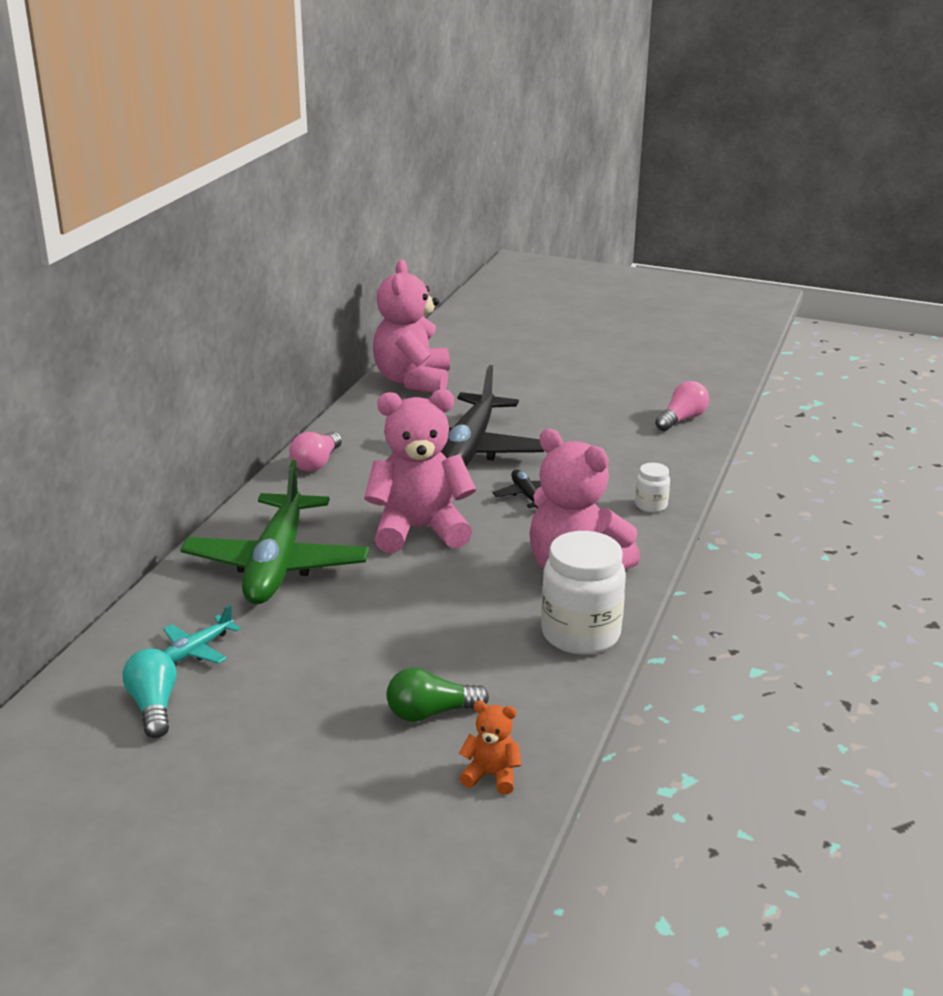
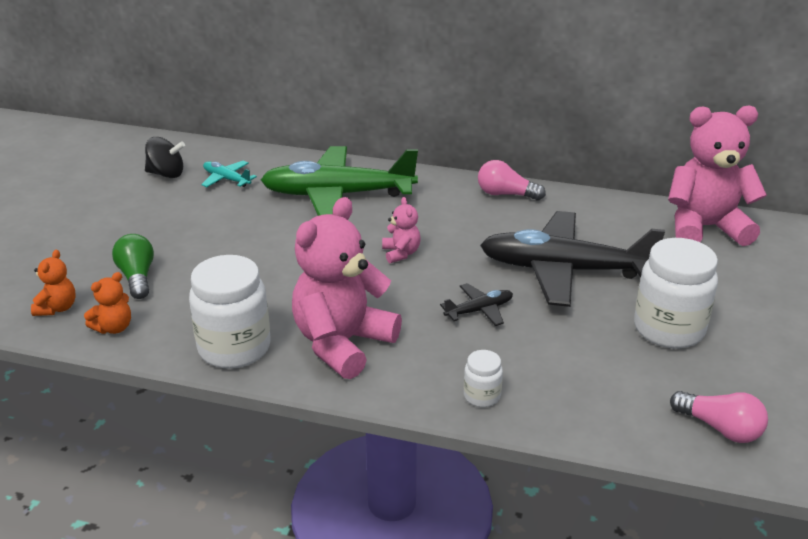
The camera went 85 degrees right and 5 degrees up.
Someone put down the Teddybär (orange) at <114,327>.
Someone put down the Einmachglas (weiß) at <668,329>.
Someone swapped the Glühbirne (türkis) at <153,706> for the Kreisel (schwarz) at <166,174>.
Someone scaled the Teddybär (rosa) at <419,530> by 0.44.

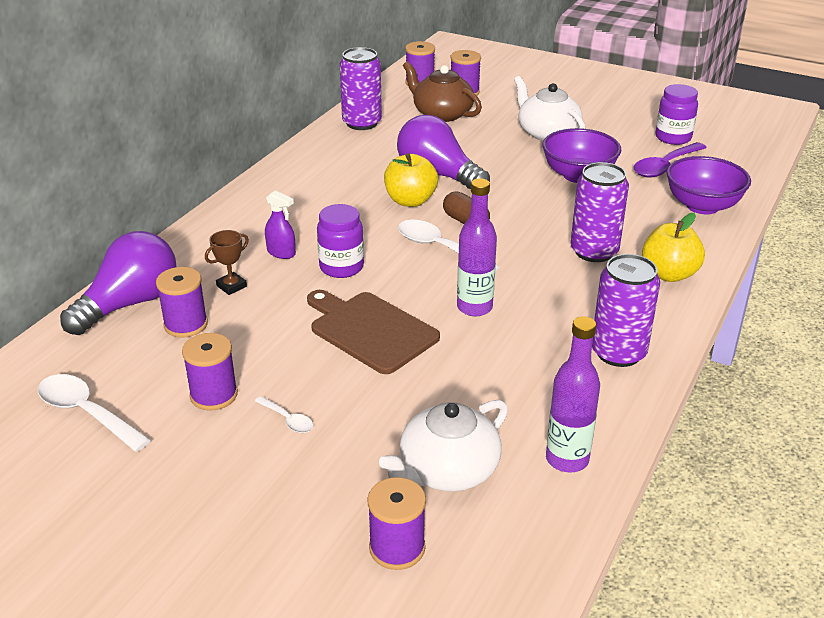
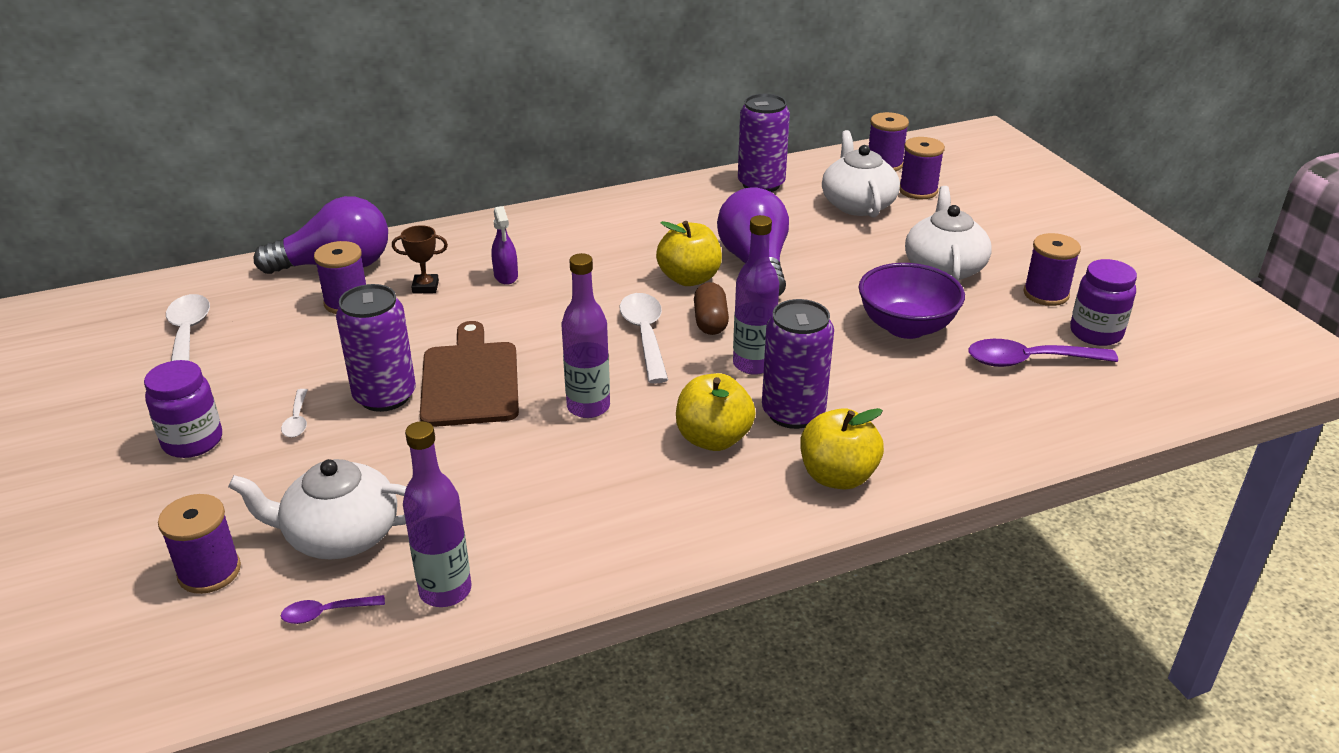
The camera went 40 degrees right and 0 degrees up.
Someone took away the Schüssel (lila) at <702,206>.
Someone put down the Löffel (lila) at <326,613>.
Someone put down the Apfel (gelb) at <713,439>.
Someone put down the Flasche (lila) at <753,364>.
Someone carried the Garnrolle (lila) from <214,395> to <1046,294>.
Someone carried the Einmachglas (lila) from <341,267> to <193,441>.
Someone carried the Dose (lila) from <618,353> to <385,396>.
Someone repainted the Teekanne (braun) at <441,114>, which became the Teekanne (weiß) at <857,204>.

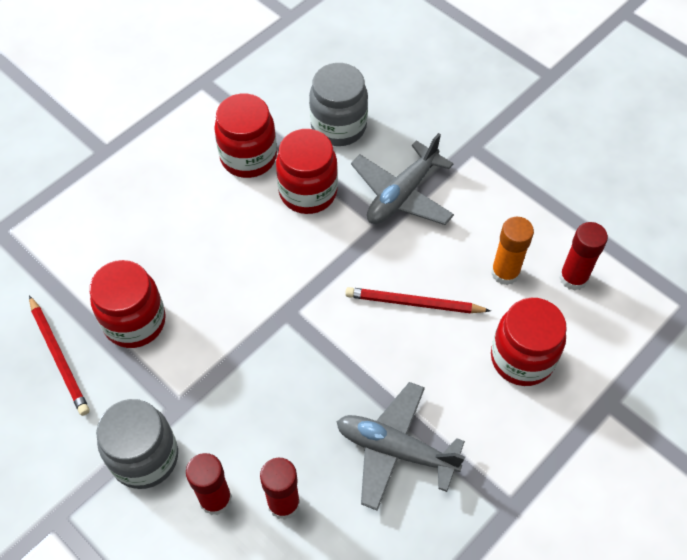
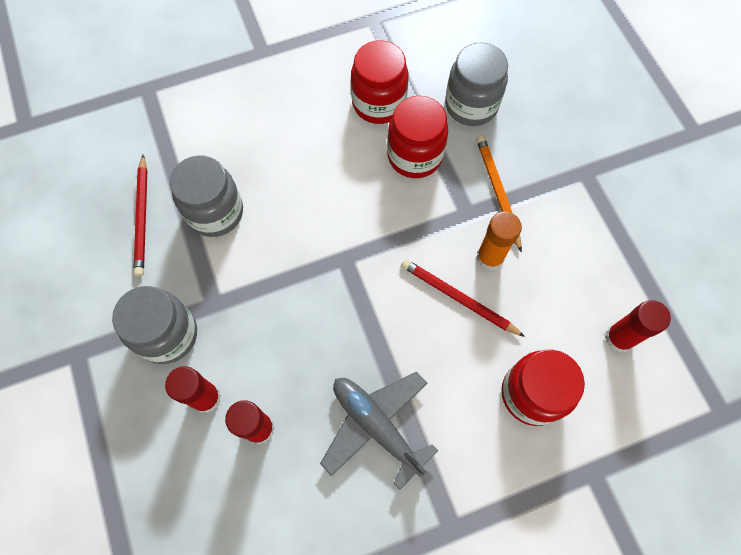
The camera went 25 degrees right and 10 degrees up.
Someone carried the Klebestift (orange) from <505,272> to <490,257>.
Someone swapped the Flugzeug (grau) at <402,194> for the Bleistift (orange) at <497,192>.
Someone repainted the Einmachglas (rot) at <134,322>, which became the Einmachglas (grau) at <215,212>.

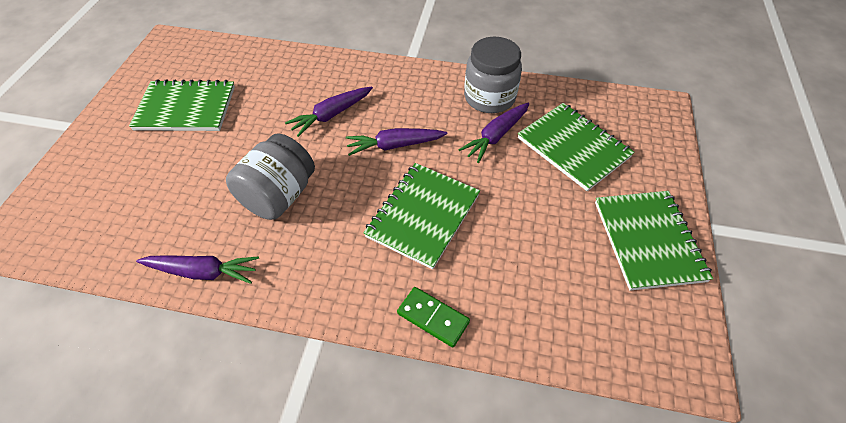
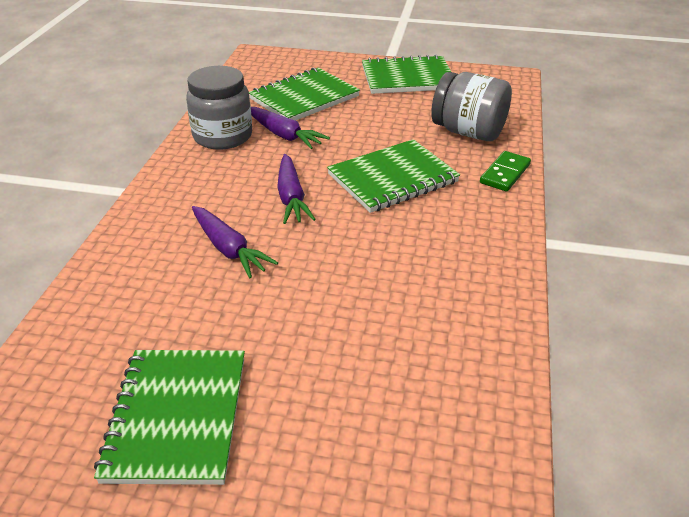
The camera went 90 degrees left and 15 degrees down.
Someone took away the Karotte (lila) at <203,272>.
Someone carried the Einmachglas (grau) from <279,196> to <468,132>.
Someone rotated the Notizbuch (grün) at <423,216> by 60 degrees counterclockwise.

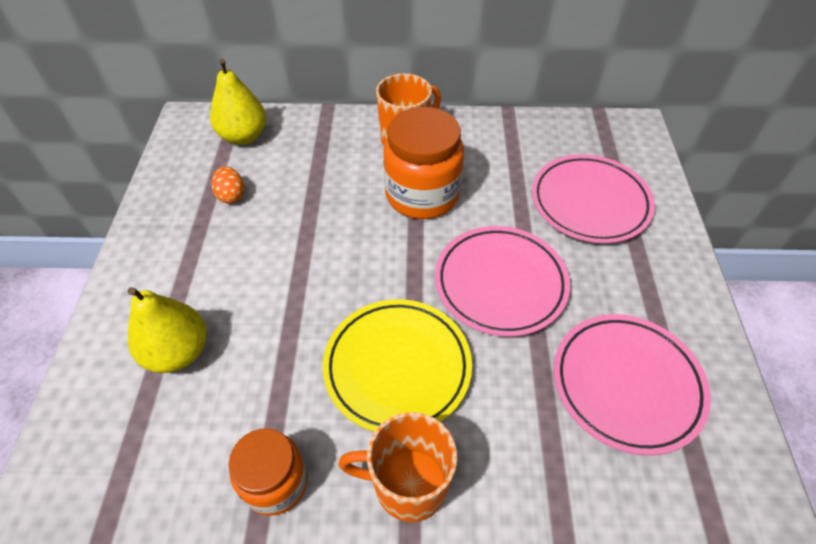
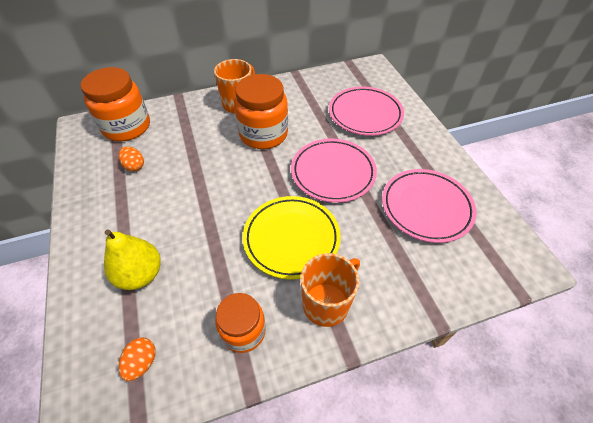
The camera went 20 degrees left and 0 degrees up.
Someone put down the Ei (orange) at <142,362>.
Someone swapped the Birne (gelb) at <243,136> for the Einmachglas (orange) at <127,127>.
Someone rotated the Tasse (orange) at <408,485> by 150 degrees clockwise.

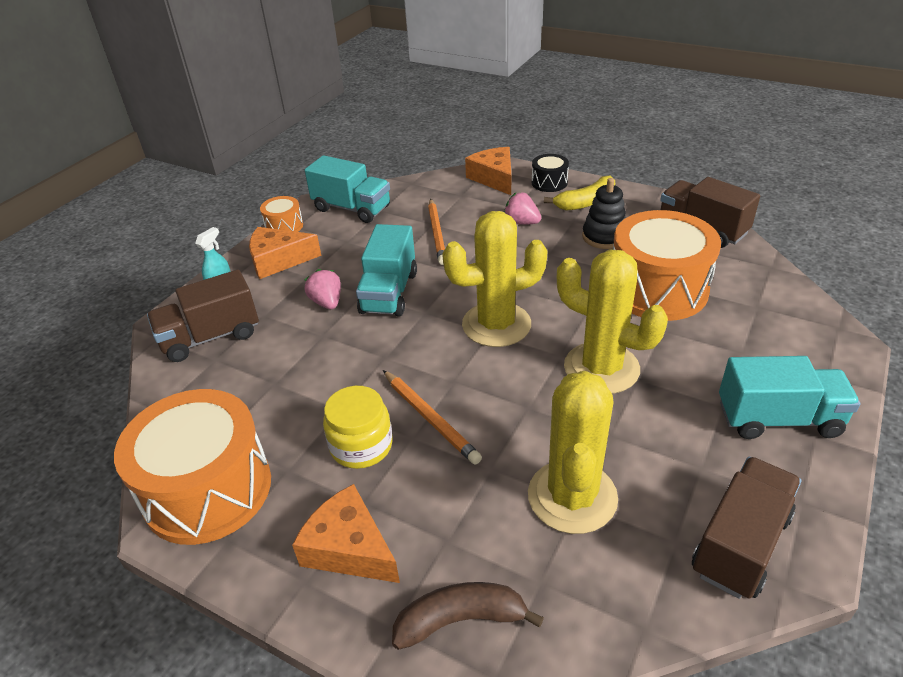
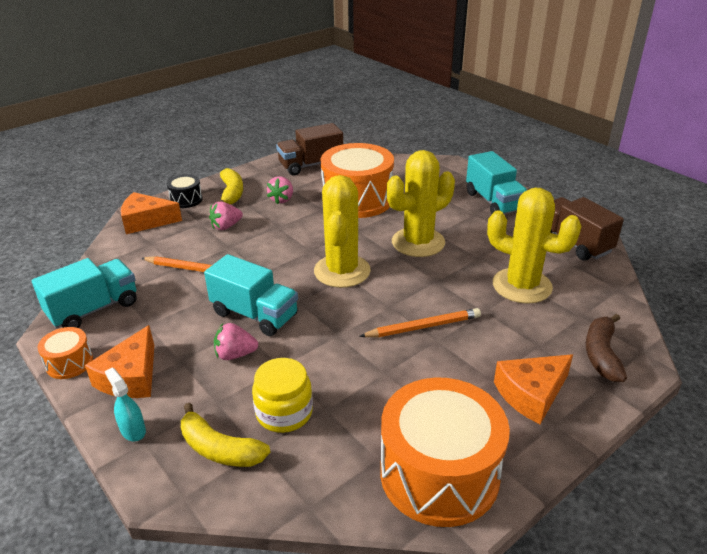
The camera went 70 degrees left and 5 degrees down.
Someone carried the Einmachglas (gelb) from <361,446> to <284,412>.
Someone swapped the Lastwagen (braun) at <210,337> for the Banane (gelb) at <219,449>.
Someone swapped the Stapelspielzeug (schwarz) at <604,237> for the Erdbeere (rosa) at <282,199>.
Someone rotated the Lastwagen (türkis) at <778,419> by 135 degrees clockwise.

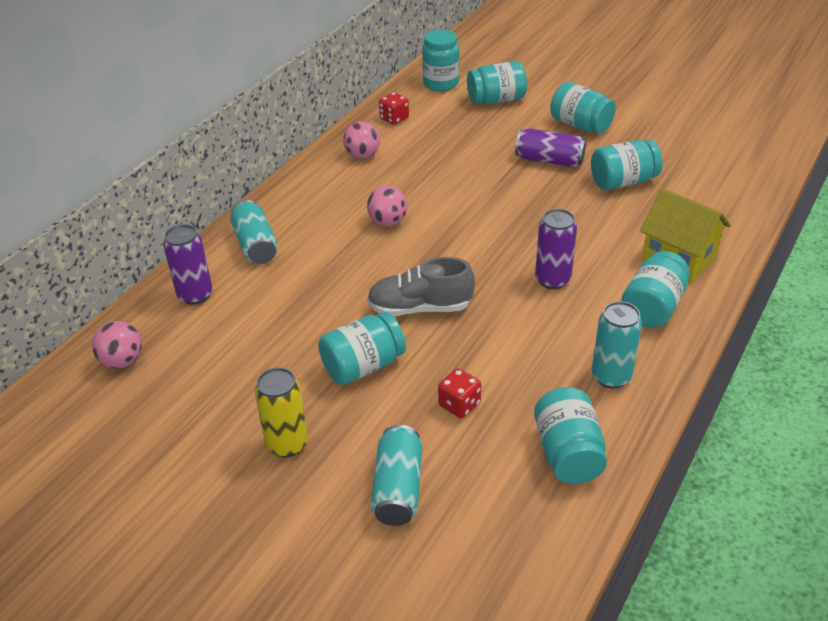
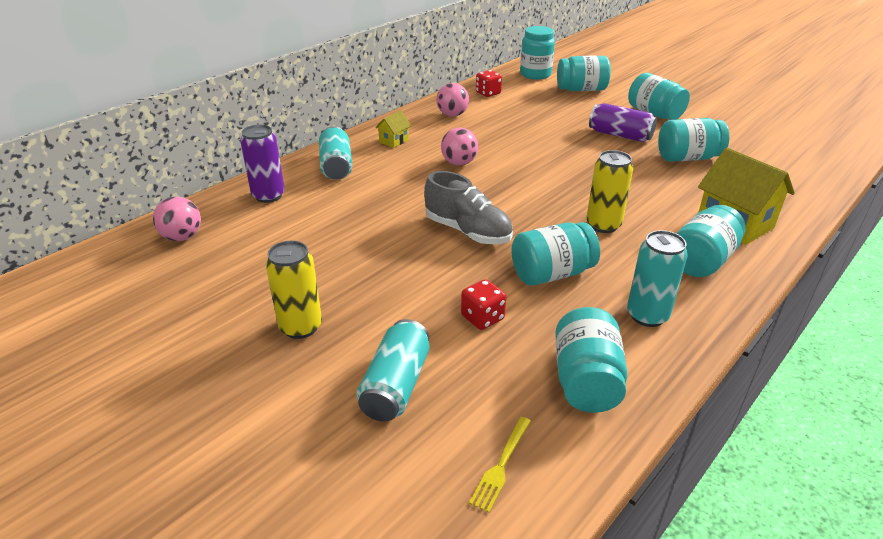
The camera went 10 degrees right and 5 degrees down.
Someone put down the Haus (gelb) at <394,141>.
Someone put down the Gabel (gelb) at <501,465>.
Someone carried the Einmachglas (türkis) from <363,366> to <551,274>.
Someone repainted the Dose (lila) at <552,280>, which became the Dose (gelb) at <603,225>.
Someone rotated the Schuh (grau) at <420,308> by 150 degrees counterclockwise.

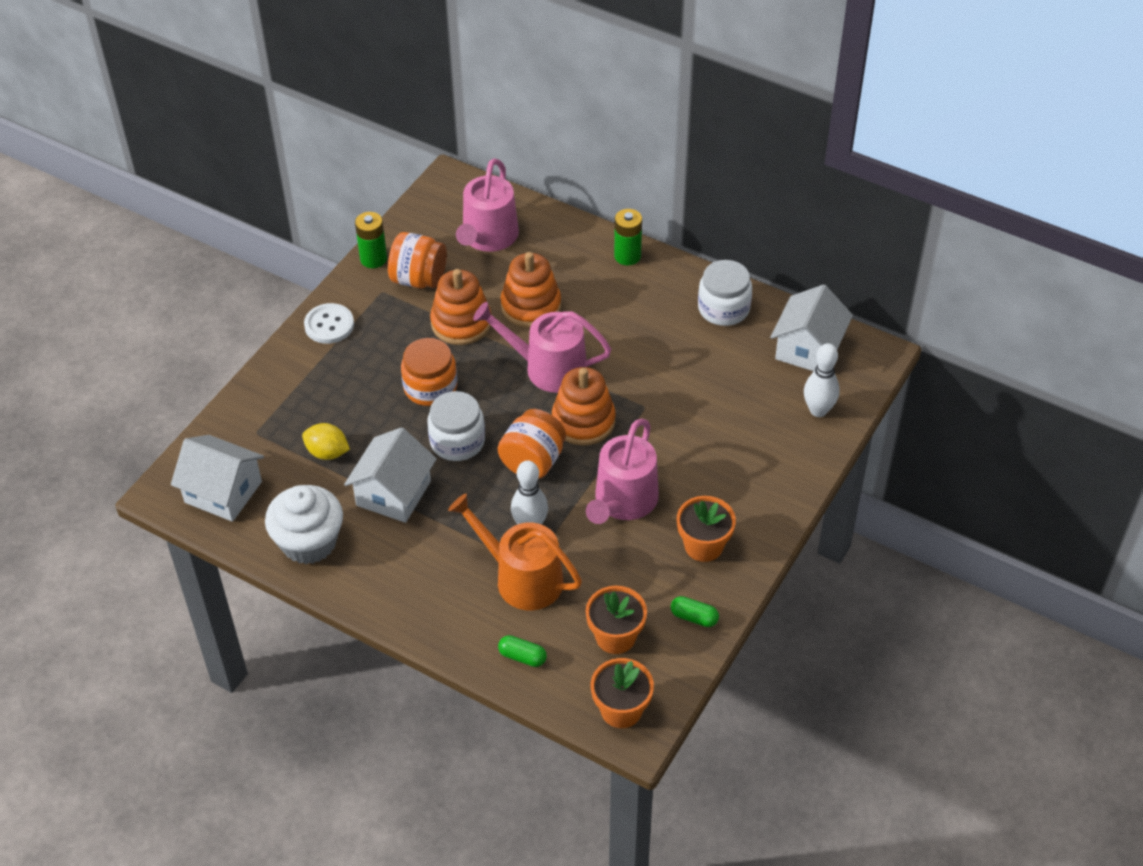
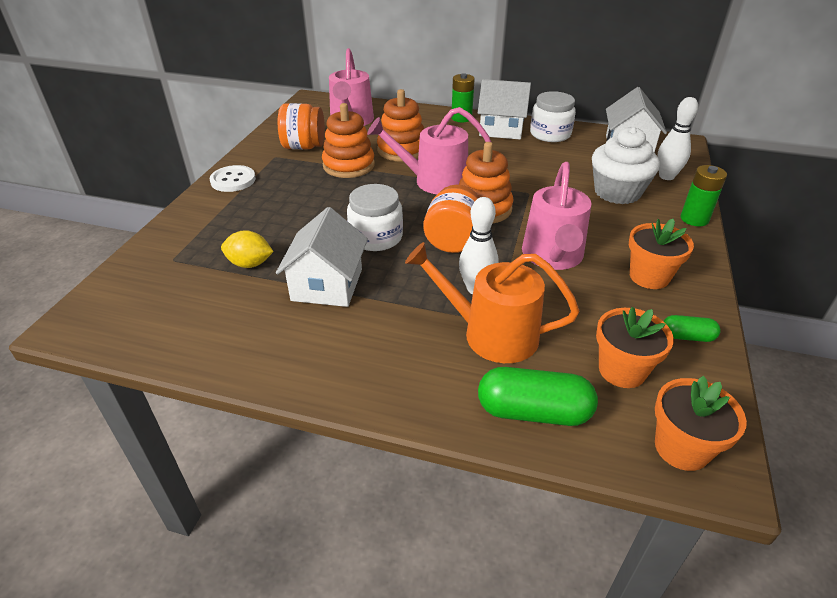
The camera went 15 degrees left and 10 degrees down.
Someone took away the Einmachglas (orange) at <430,387>.
Someone carried the Haus (weiß) from <223,492> to <501,129>.
Someone carried the Muffin (weiß) from <309,542> to <617,192>.
Someone carried the Batterie (grün) from <373,259> to <694,219>.
Someone scaled the Kapsel (grün) at <522,657> by 1.86.

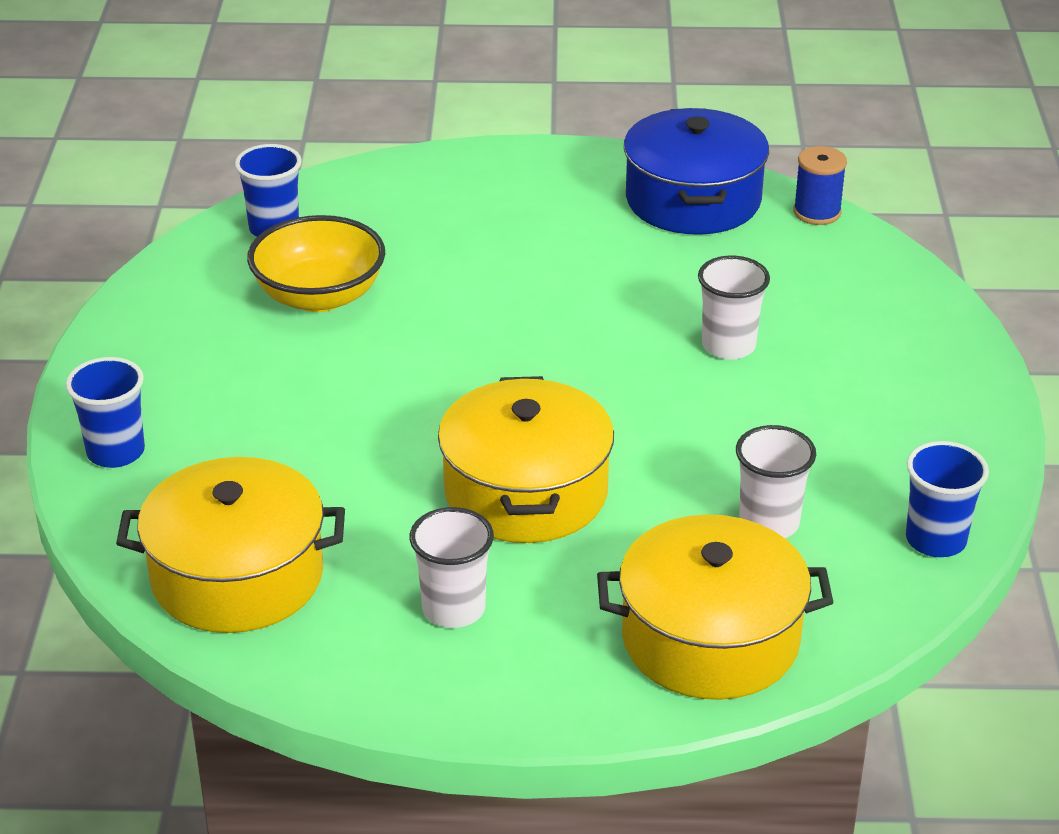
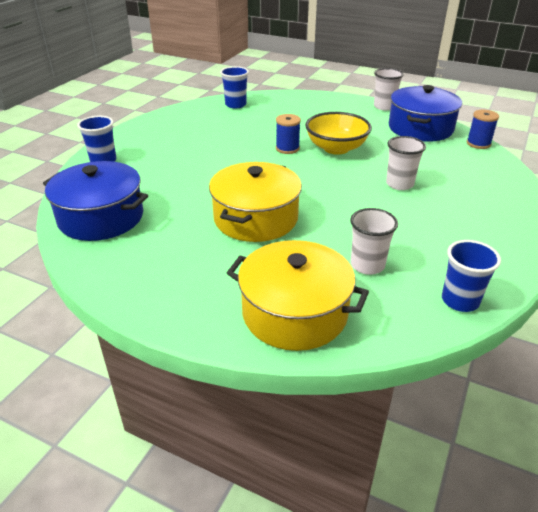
The camera went 25 degrees right and 0 degrees up.
Someone put down the Garnrolle (blau) at <287,148>.
Someone carried the Schüssel (gelb) from <319,296> to <336,148>.
Someone carried the Becher (weiß) from <453,609> to <384,106>.
Someone repainted the Kochtopf (gelb) at <237,576>, which became the Kochtopf (blau) at <101,217>.

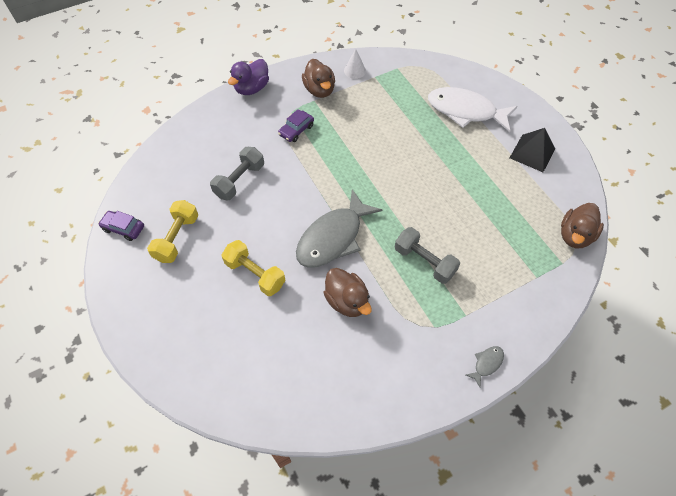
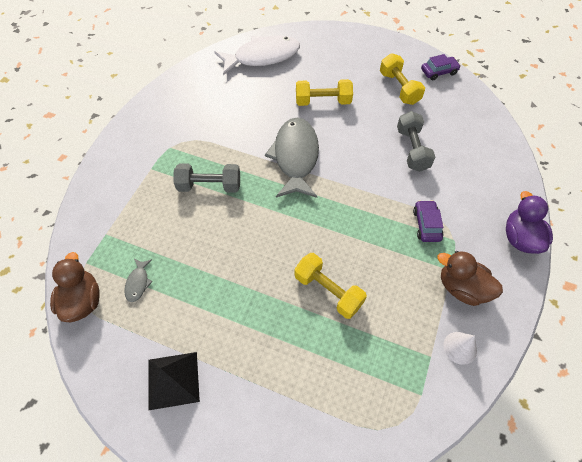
The camera went 140 degrees right and 0 degrees up.
Someone took away the Ente (braun) at <347,301>.
Someone put down the Hantel (gelb) at <328,291>.
Someone carried the Fisch (weiß) from <465,111> to <262,57>.
Someone carried the Fisch (grau) from <486,363> to <138,283>.

